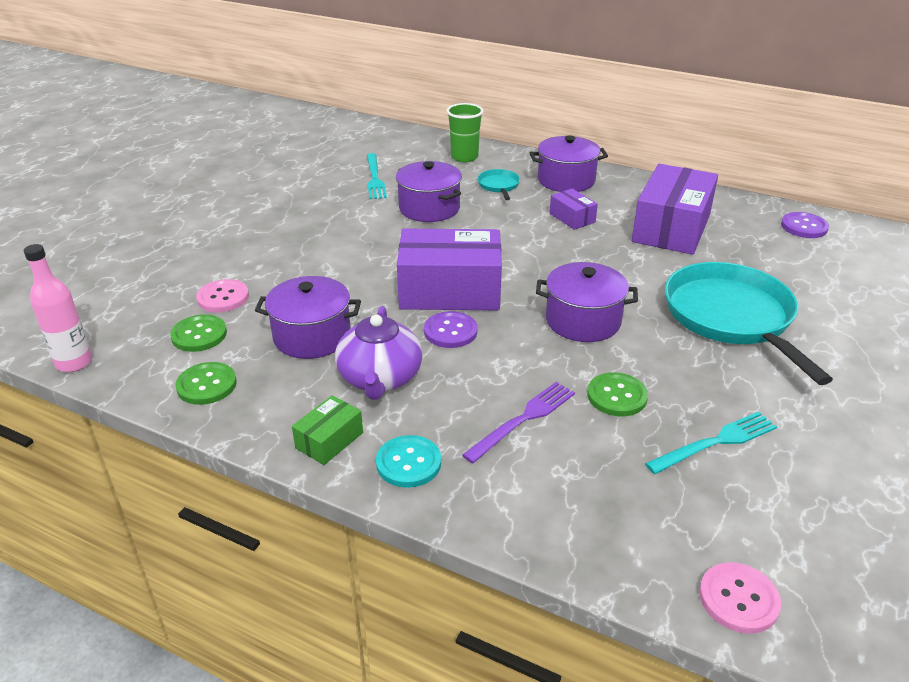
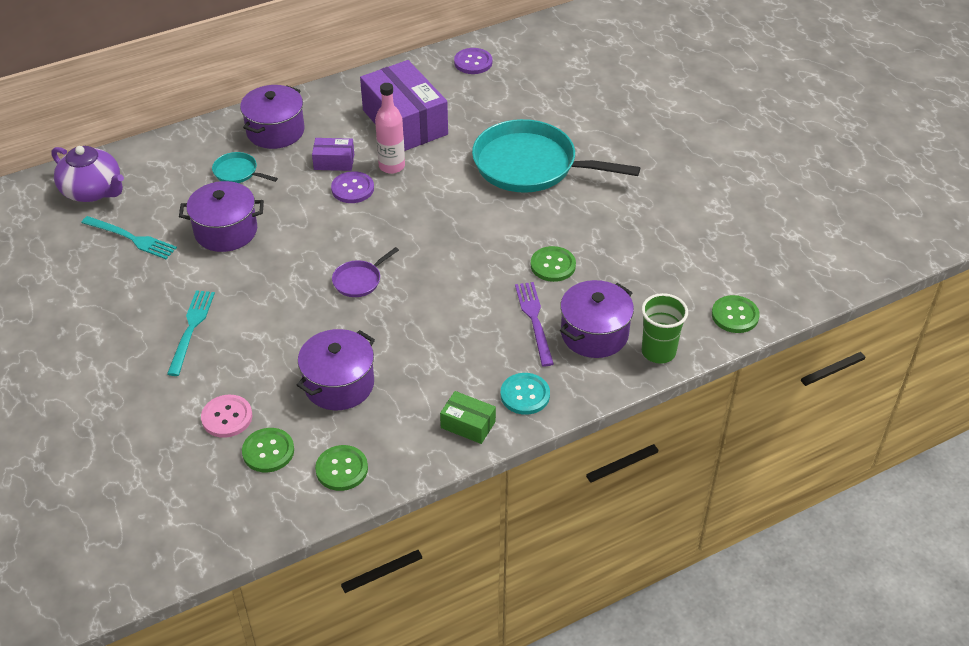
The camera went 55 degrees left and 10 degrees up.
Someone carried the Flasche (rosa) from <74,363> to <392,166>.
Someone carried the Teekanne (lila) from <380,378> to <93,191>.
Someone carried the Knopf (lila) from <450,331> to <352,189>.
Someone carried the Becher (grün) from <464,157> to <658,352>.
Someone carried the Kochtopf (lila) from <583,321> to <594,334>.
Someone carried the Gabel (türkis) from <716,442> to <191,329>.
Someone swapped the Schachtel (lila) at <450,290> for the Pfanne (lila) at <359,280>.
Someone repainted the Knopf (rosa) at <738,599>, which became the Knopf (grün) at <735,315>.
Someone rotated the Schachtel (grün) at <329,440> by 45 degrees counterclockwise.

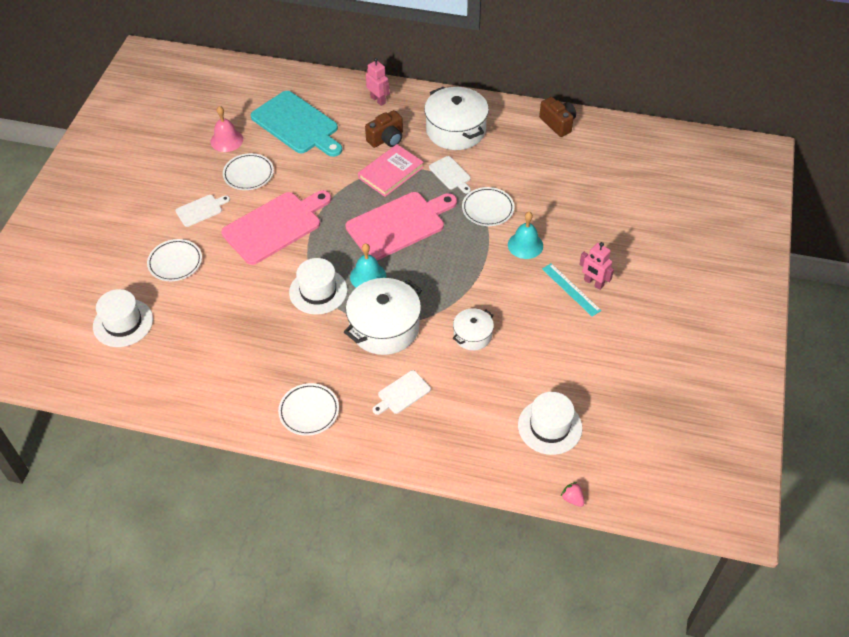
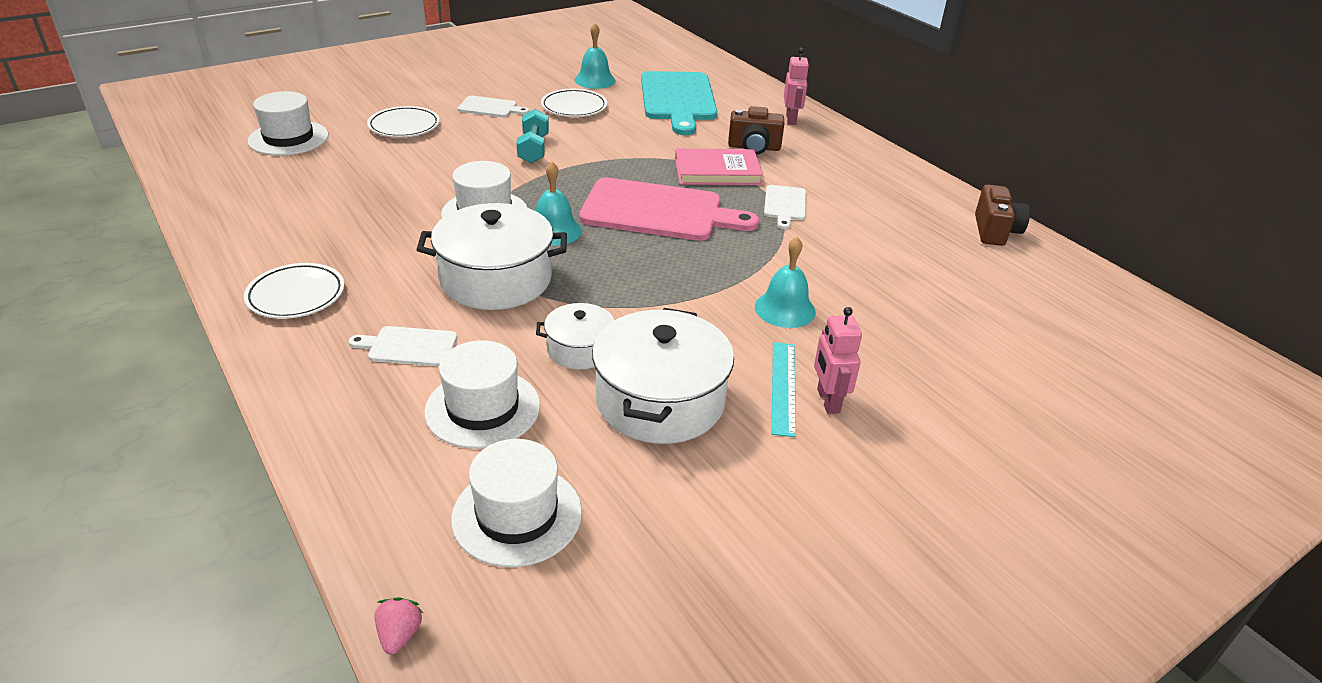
The camera went 40 degrees right and 15 degrees down.
Someone took away the Teller (weiß) at <488,209>.
Someone put down the Hut (weiß) at <483,408>.
Someone carried the Kochtopf (weiß) from <456,130> to <660,400>.
Someone swapped the Schneidebrett (rosa) at <275,226> for the Hantel (türkis) at <533,149>.
Someone repainted the Glocke (rosa) at <226,140>, which became the Glocke (türkis) at <595,80>.

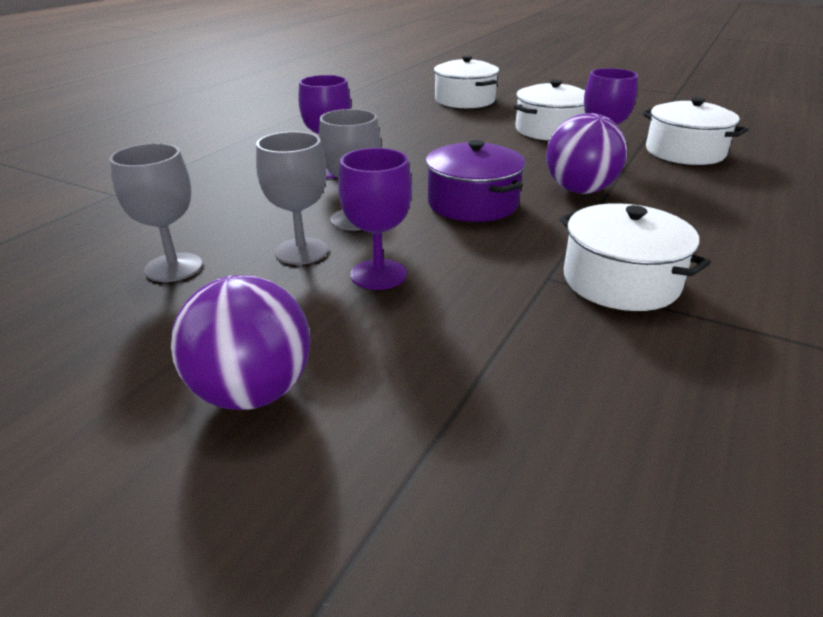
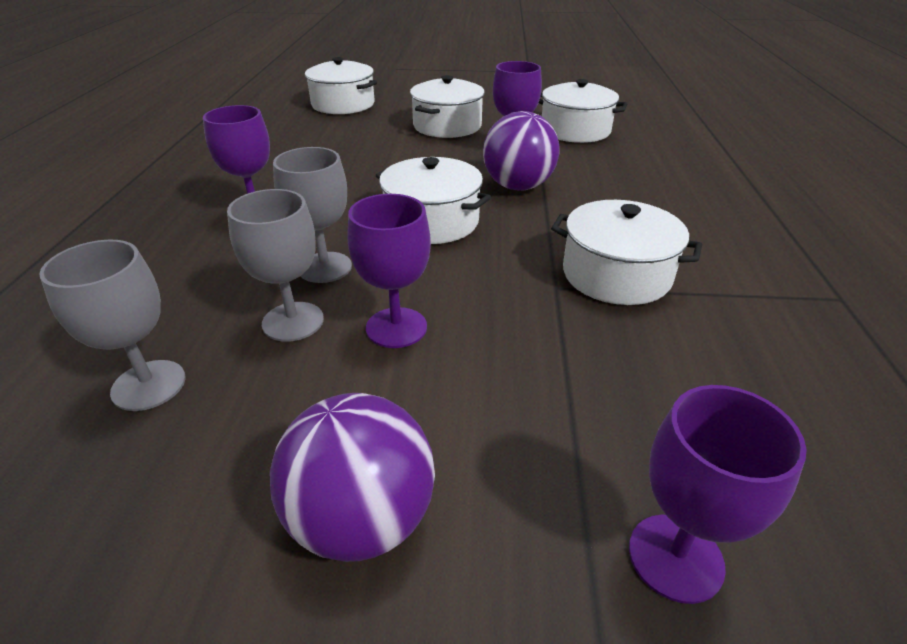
The camera went 25 degrees left and 5 degrees up.
Someone put down the Kelch (lila) at <675,557>.
Someone repainted the Kochtopf (lila) at <473,203>, which became the Kochtopf (weiß) at <432,221>.

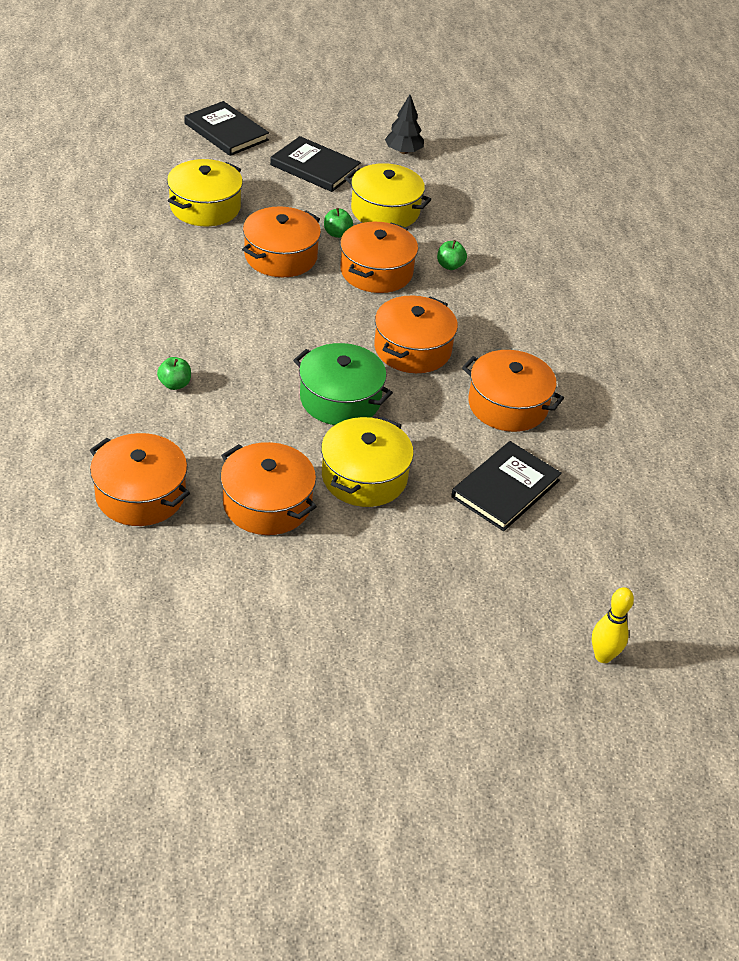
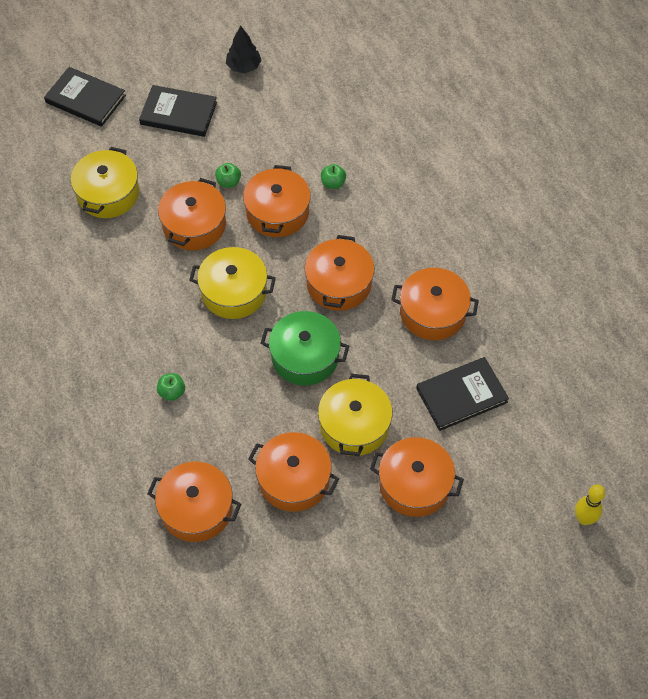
The camera went 15 degrees left and 15 degrees up.
Someone put down the Kochtopf (orange) at <414,485>.
Someone carried the Kochtopf (gelb) from <385,210> to <234,292>.
Someone rotated the Buch (schwarz) at <505,489> by 45 degrees clockwise.

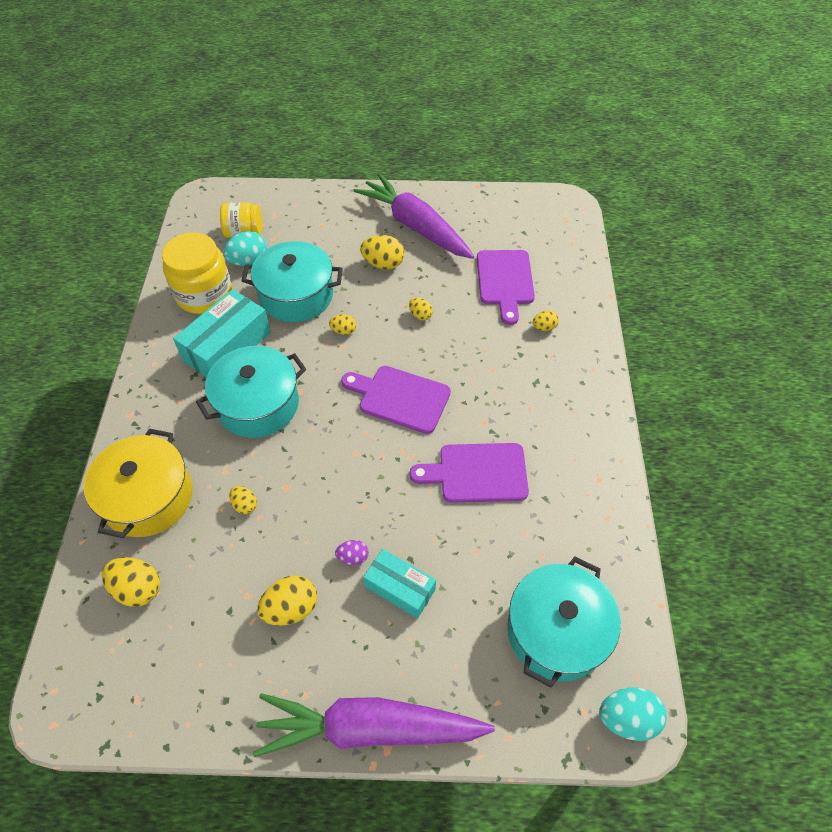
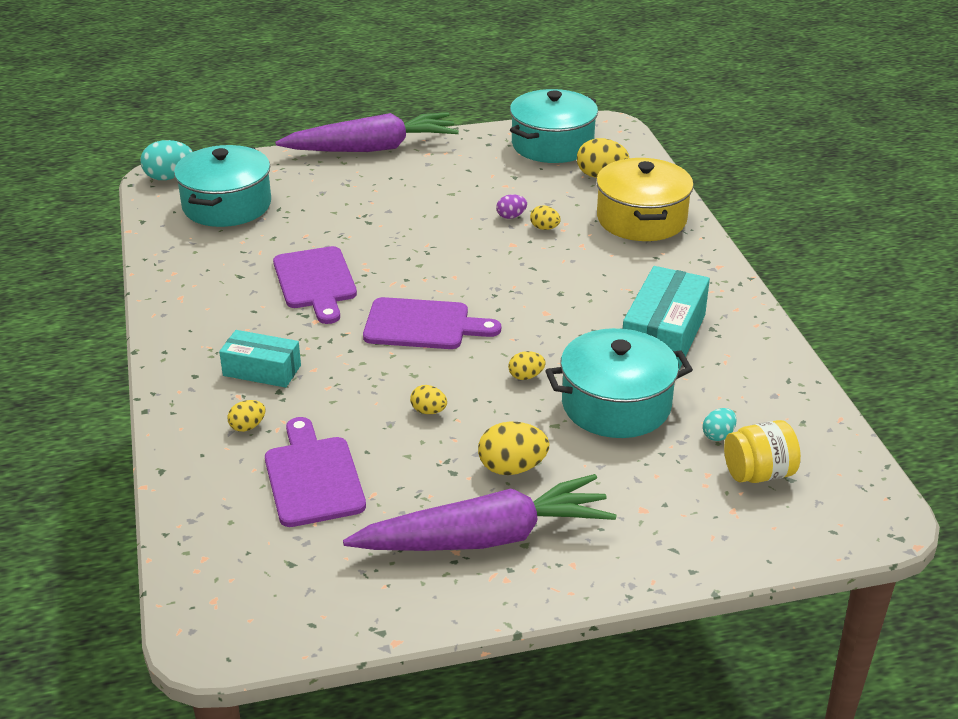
The camera went 165 degrees right and 20 degrees down.
Someone took away the Einmachglas (gelb) at <204,294>.
Someone took away the Ei (gelb) at <291,608>.
Someone carried the Kochtopf (türkis) from <258,404> to <552,145>.
Someone carried the Ei (lila) from <353,557> to <511,216>.
Someone carried the Schachtel (türkis) from <400,588> to <262,370>.
Someone rotated the Karotte (lila) at <415,226> by 45 degrees counterclockwise.
Someone rotated the Schneidebrett (lila) at <477,473> by 90 degrees clockwise.
Someone scaled the Ei (türkis) at <248,261> by 0.58.

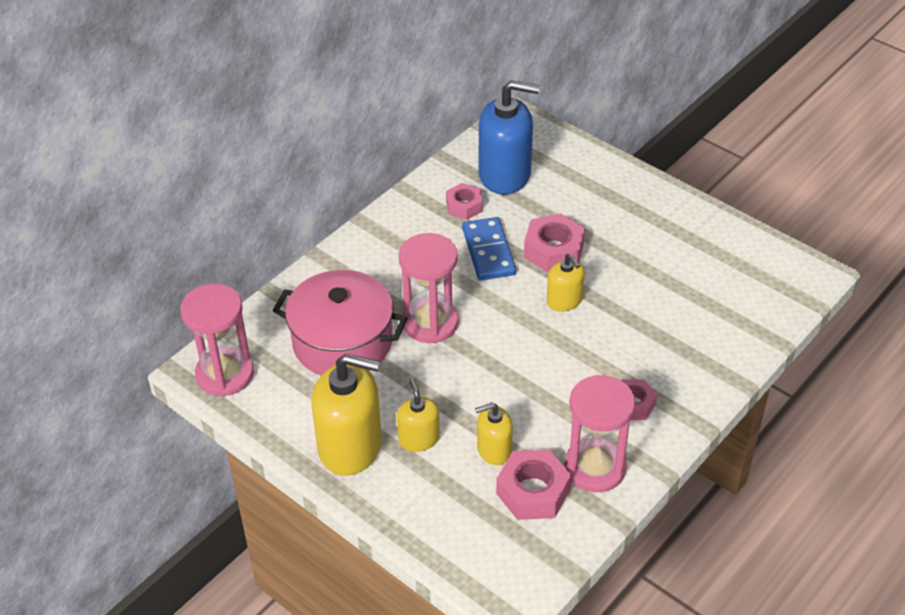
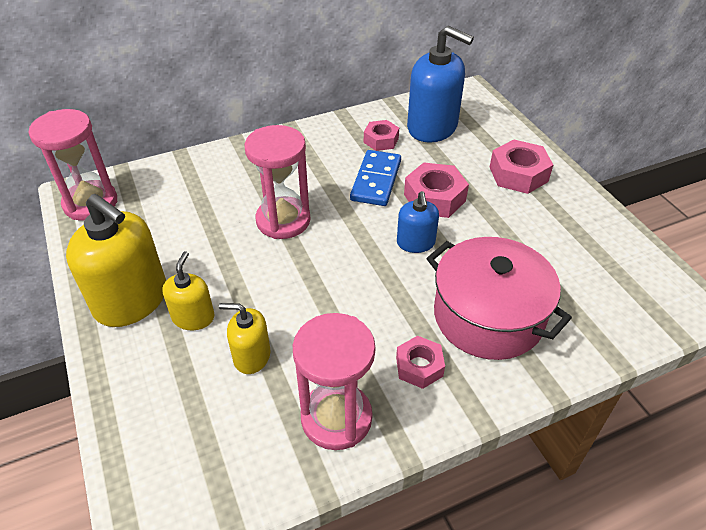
The camera went 25 degrees right and 0 degrees up.
Someone carried the Kochtopf (rosa) from <342,342> to <488,316>.
Someone carried the Sechskantmutter (rosa) from <533,492> to <518,174>.
Someone repainted the Seifenspender (gelb) at <564,300>, which became the Seifenspender (blau) at <415,243>.

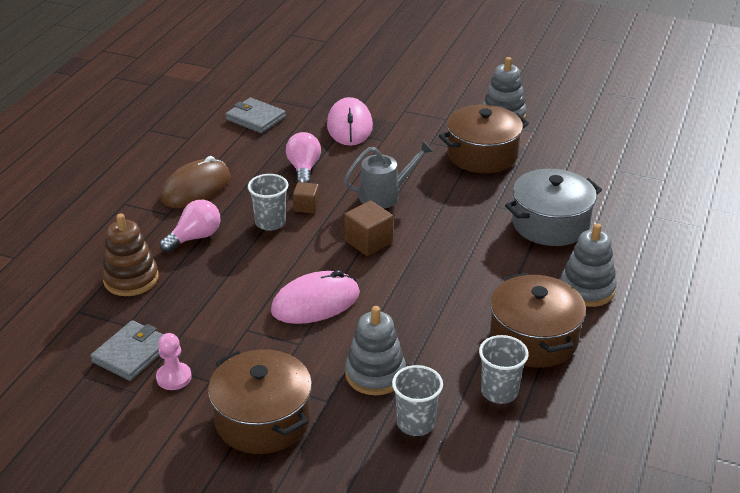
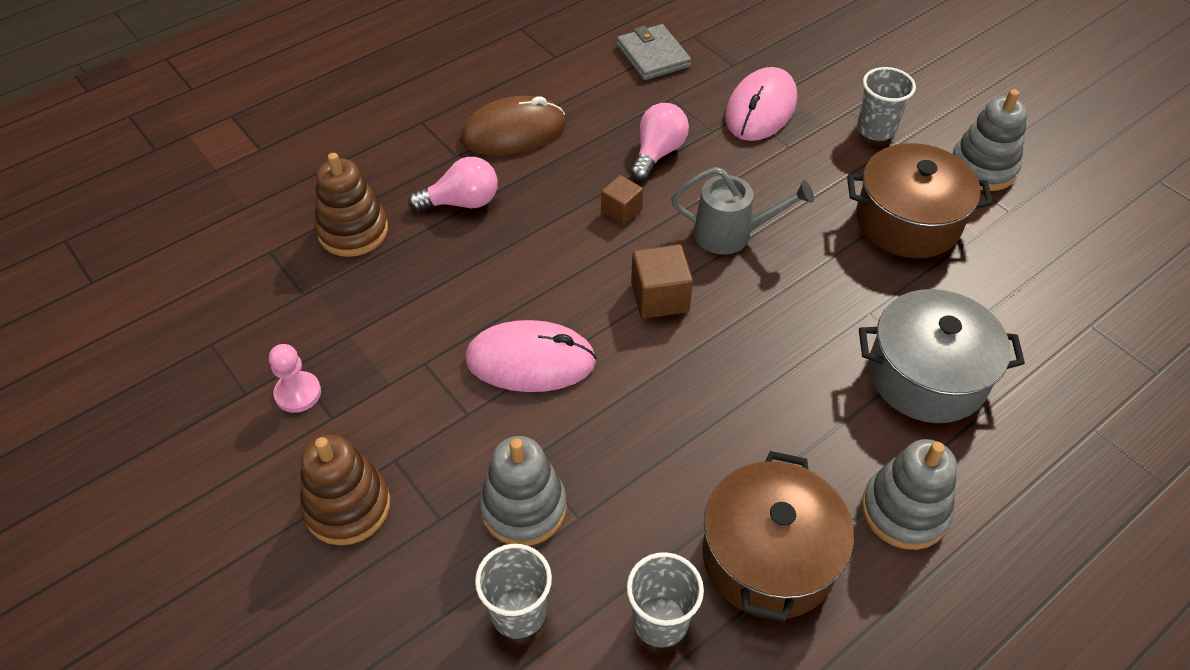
The camera went 30 degrees right and 15 degrees up.
Someone took away the Geldbörse (grau) at <132,353>.
Someone carried the Becher (grau) from <270,222> to <876,129>.
Someone swapped the Kochtopf (braun) at <263,419> for the Stapelspielzeug (braun) at <347,506>.

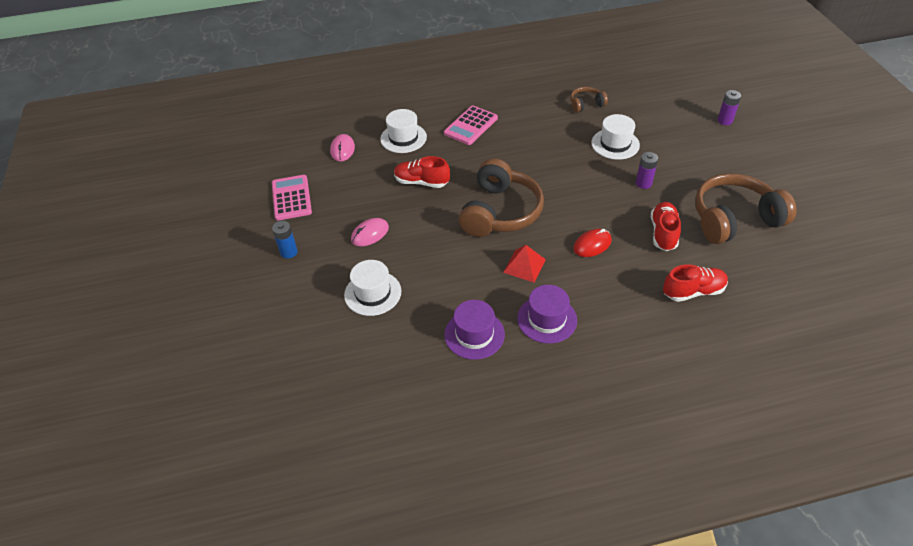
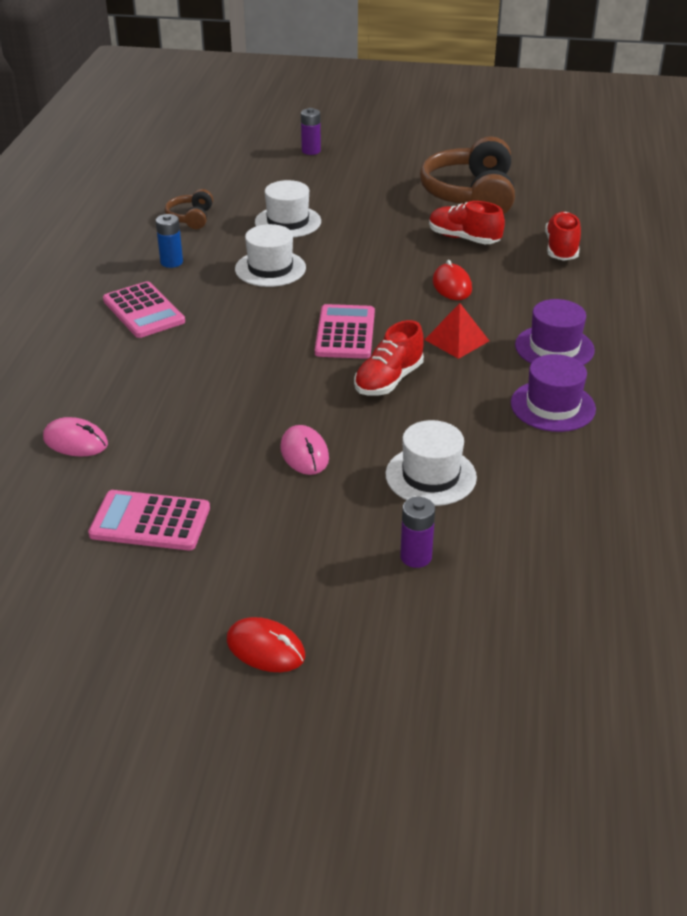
The camera went 70 degrees left and 10 degrees down.
Someone put down the Computermaus (rot) at <265,648>.
Someone carried the Batterie (blau) from <289,252> to <171,262>.
Someone carried the Hut (weiß) from <403,138> to <270,268>.
Someone carried the Schuh (rot) from <421,182> to <388,380>.
Someone carried the Batterie (lila) from <643,183> to <416,557>.
Someone swapped the Kopfhörer (braun) at <500,212> for the Taschenrechner (rosa) at <345,333>.

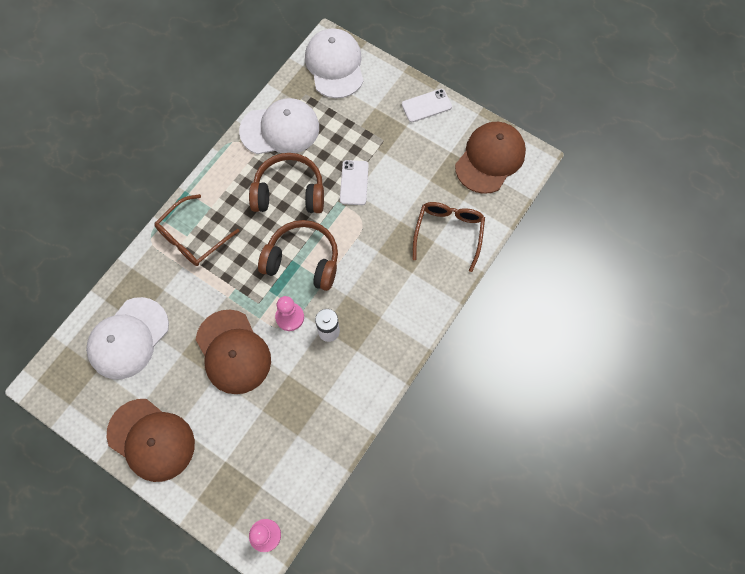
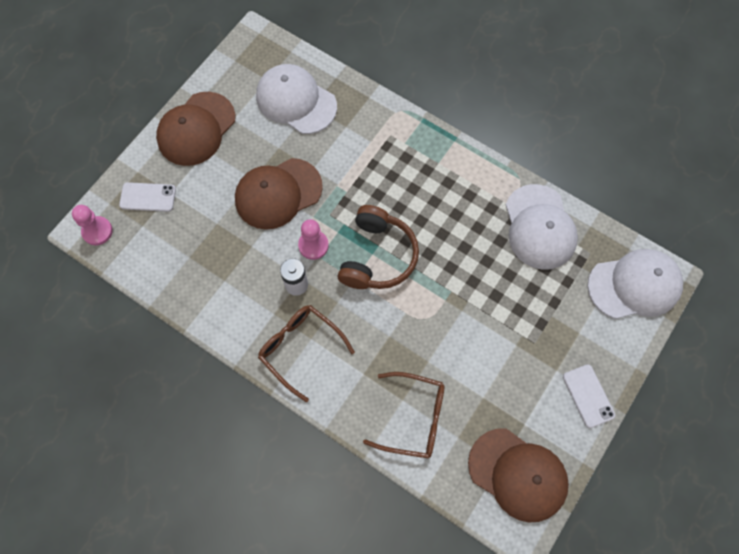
The camera went 90 degrees right and 0 degrees up.
Someone took away the Kopfhörer (braun) at <289,192>.
Someone carried the Brille (braun) from <192,238> to <300,348>.
Someone carried the Handy (weiß) from <354,182> to <148,197>.

